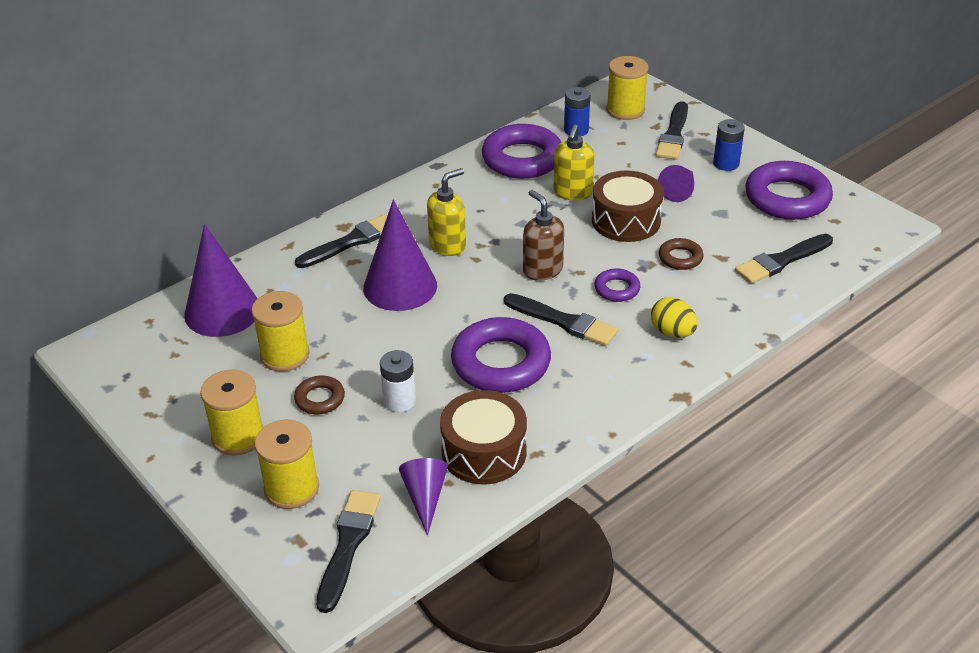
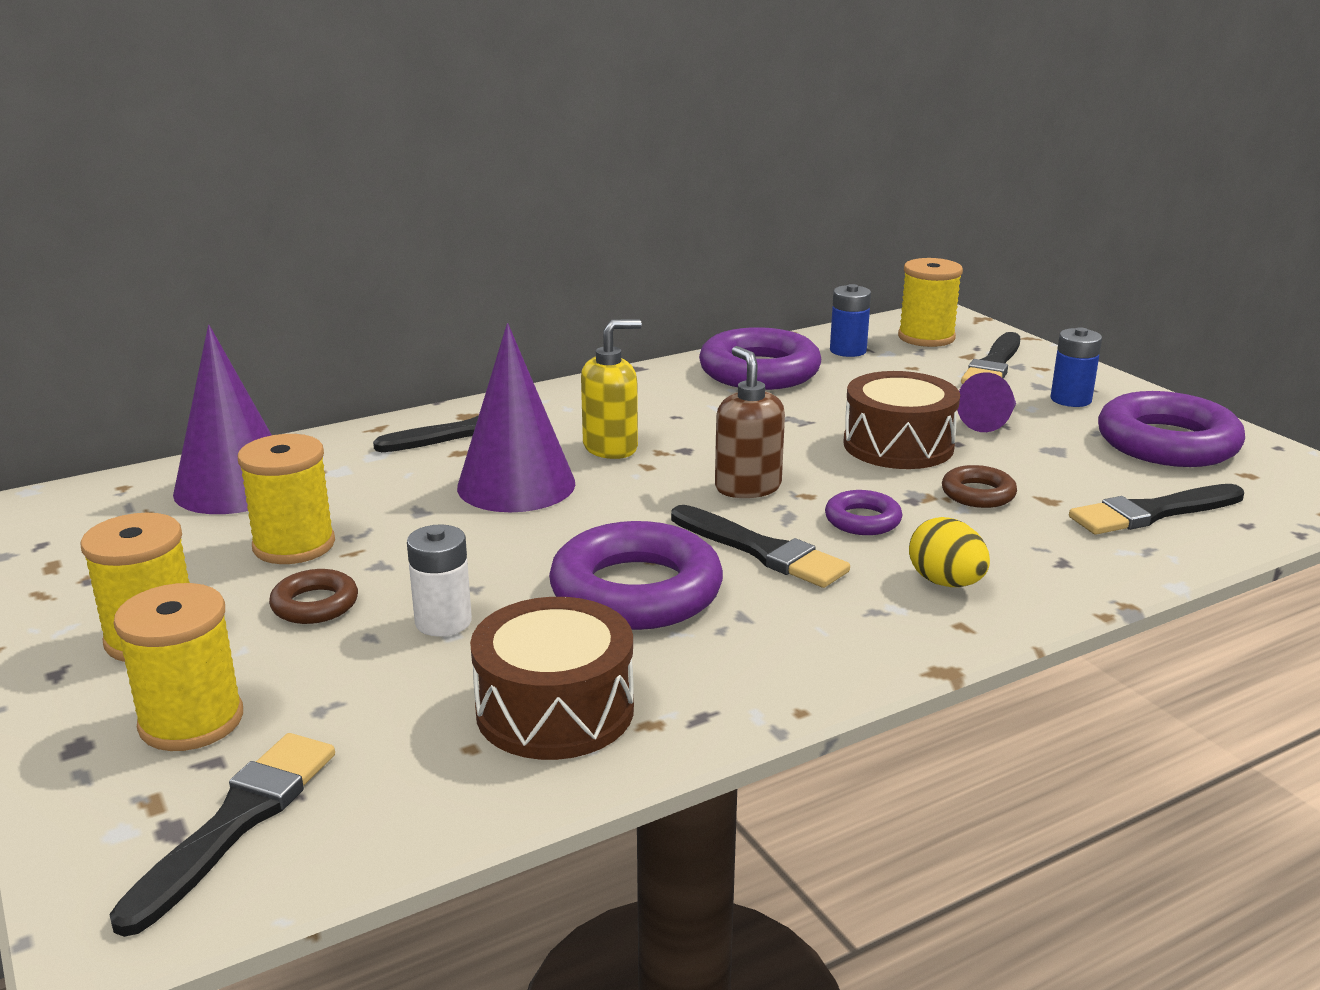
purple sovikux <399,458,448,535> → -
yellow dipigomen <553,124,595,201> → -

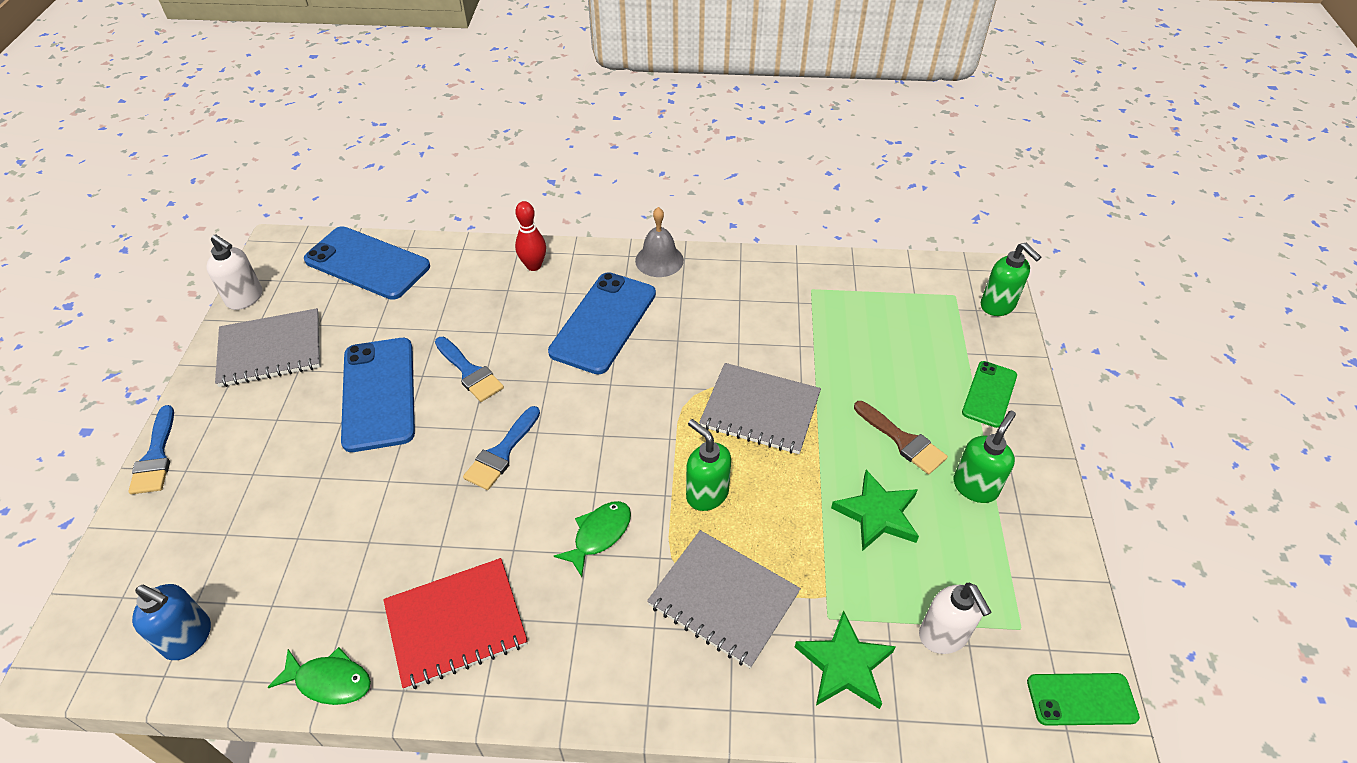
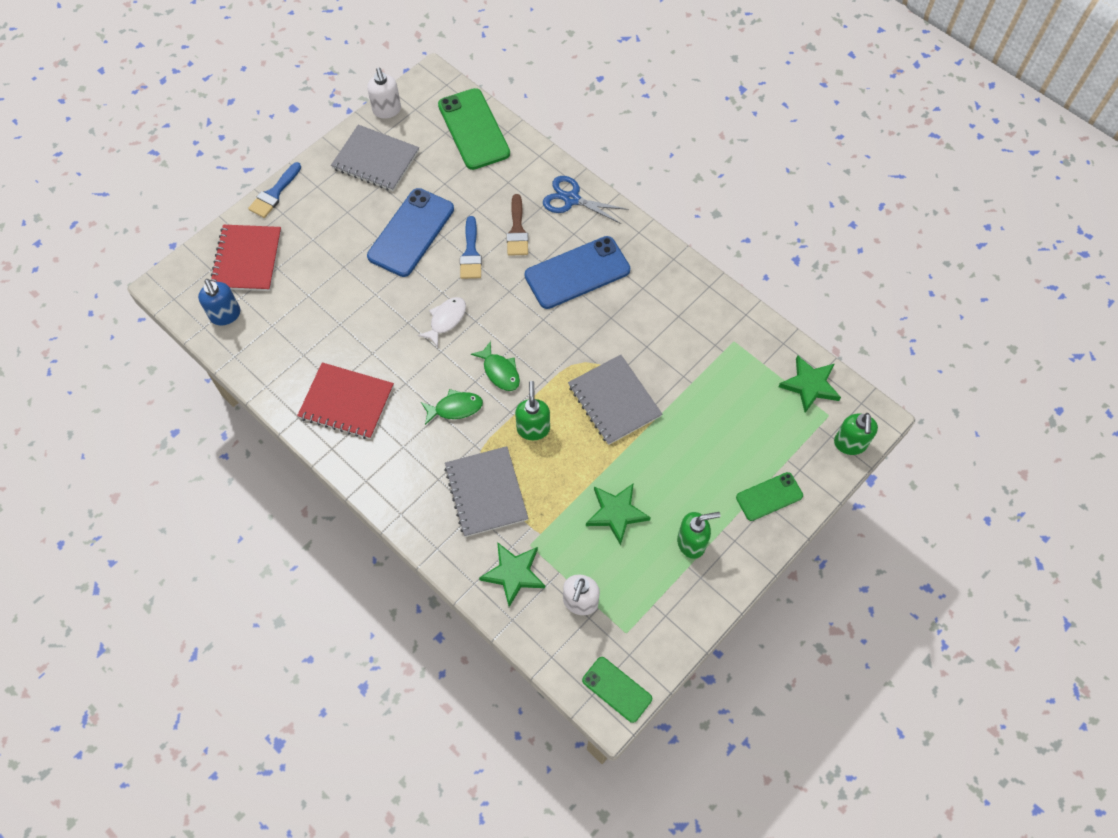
- → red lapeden <210,225,282,291>
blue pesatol <463,406,540,490> → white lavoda <418,297,466,347>
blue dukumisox <304,226,430,300> → green dukumisox <438,88,510,170>
green lavoda <267,647,371,705> → green lavoda <471,341,520,391>, moved
brown pesatol <854,401,948,474> → brown pesatol <507,194,528,256>, moved
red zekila <515,201,546,271> → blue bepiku <543,176,628,224>
- → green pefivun <779,355,841,413>
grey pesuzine <635,207,684,277> → -

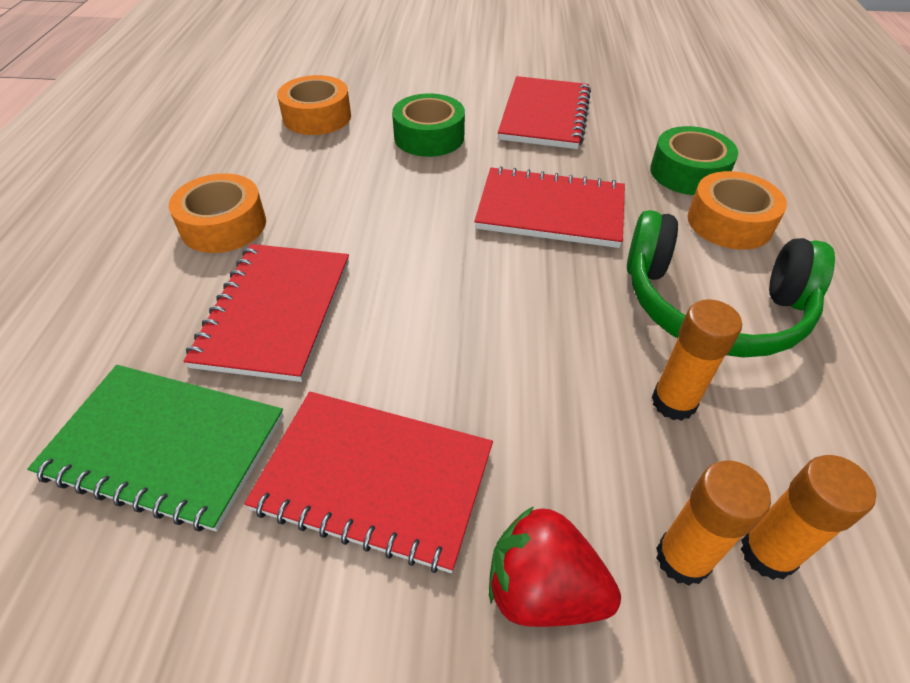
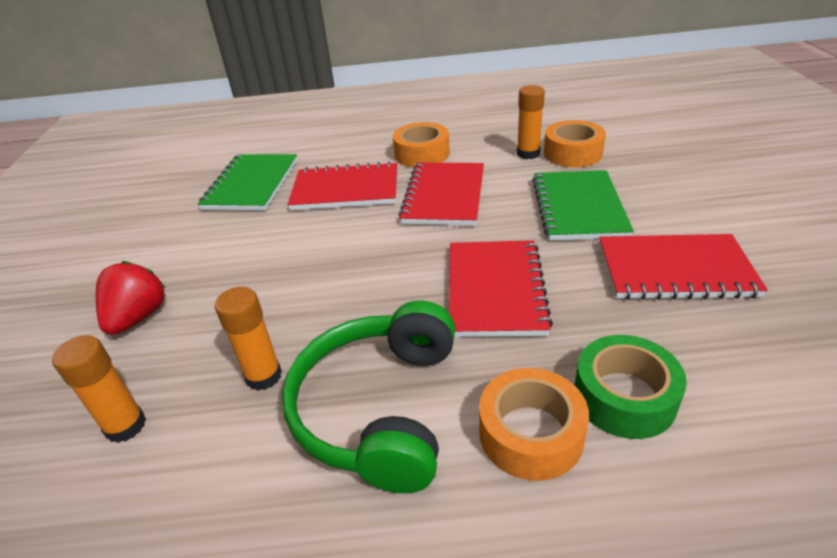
red lapeden <244,392,493,573> → red lapeden <399,163,484,226>, moved
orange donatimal <656,461,771,586> → orange donatimal <517,85,545,159>, moved
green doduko <392,93,465,157> → green lapeden <532,170,634,240>

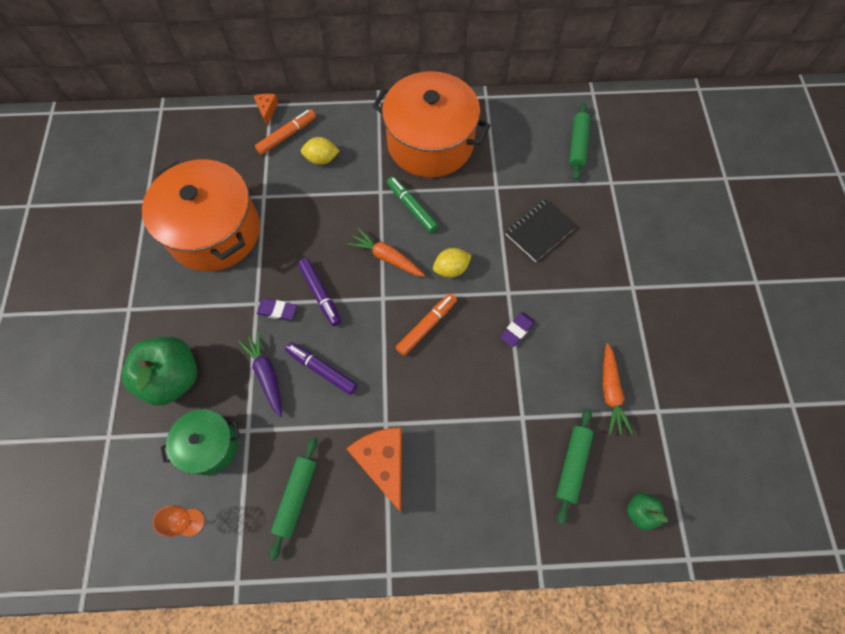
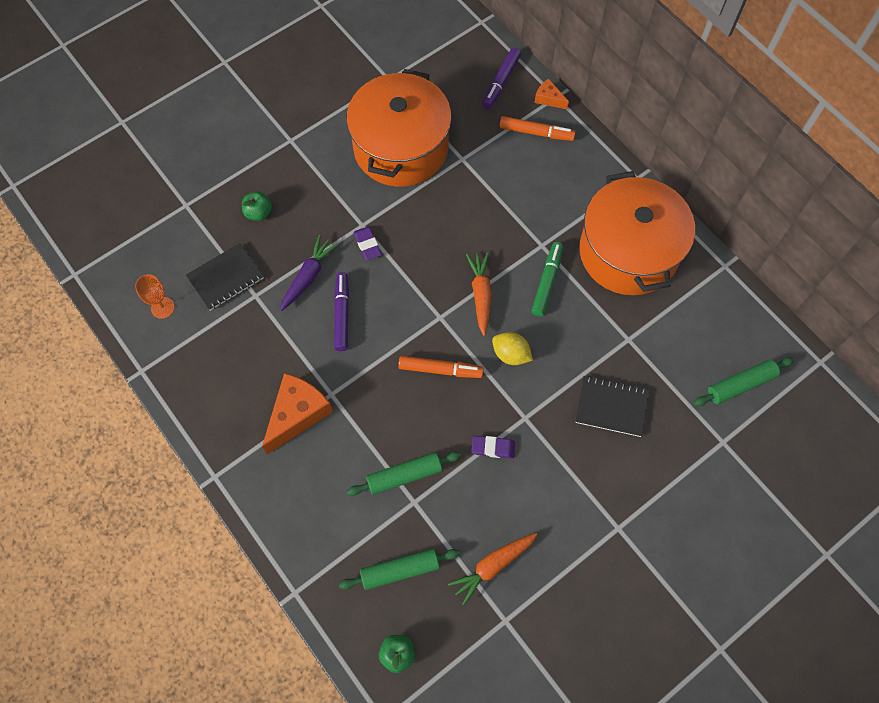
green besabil <161,409,240,475> → black lapeden <186,243,264,311>
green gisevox <122,337,197,405> → green gisevox <242,191,272,221>, x0.47
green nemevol <269,437,317,561> → green nemevol <347,452,461,496>, moved
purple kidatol <298,258,341,326> → purple kidatol <482,48,521,109>, moved
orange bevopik <254,94,278,125> → orange bevopik <534,79,569,109>, 105 degrees counterclockwise
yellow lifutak <301,137,340,165> → -

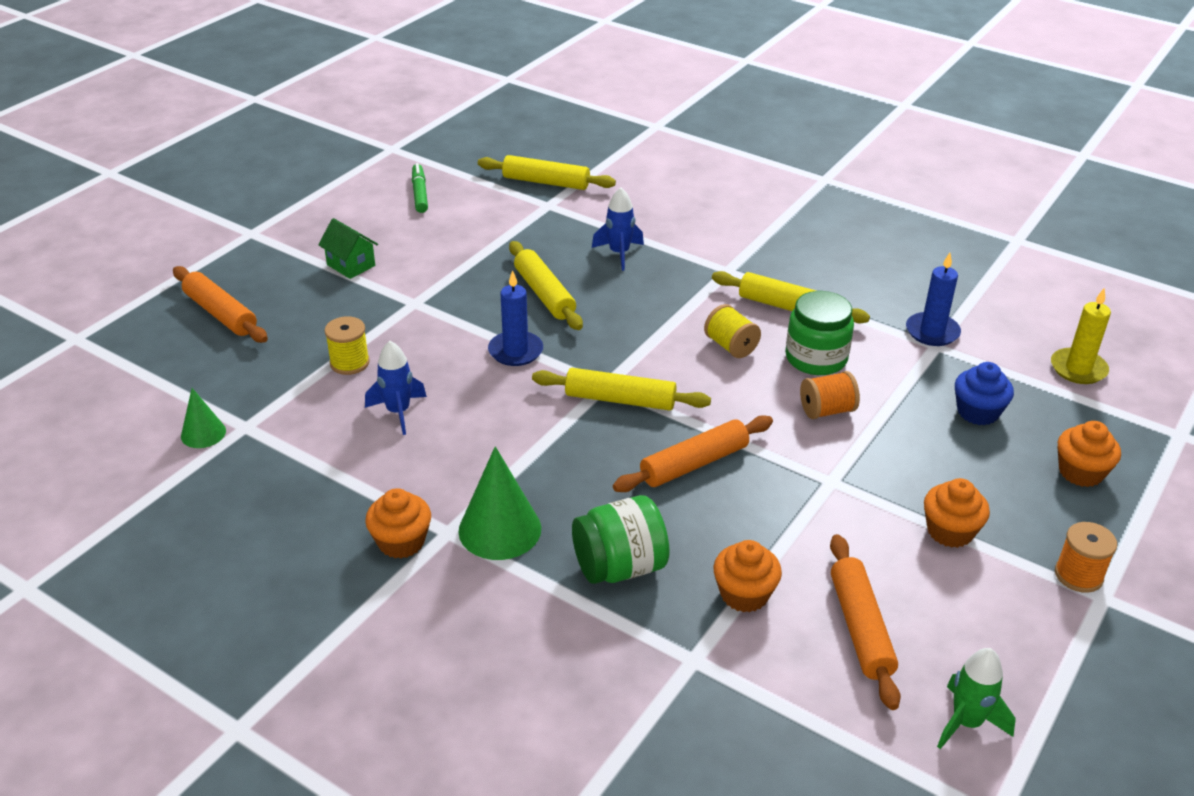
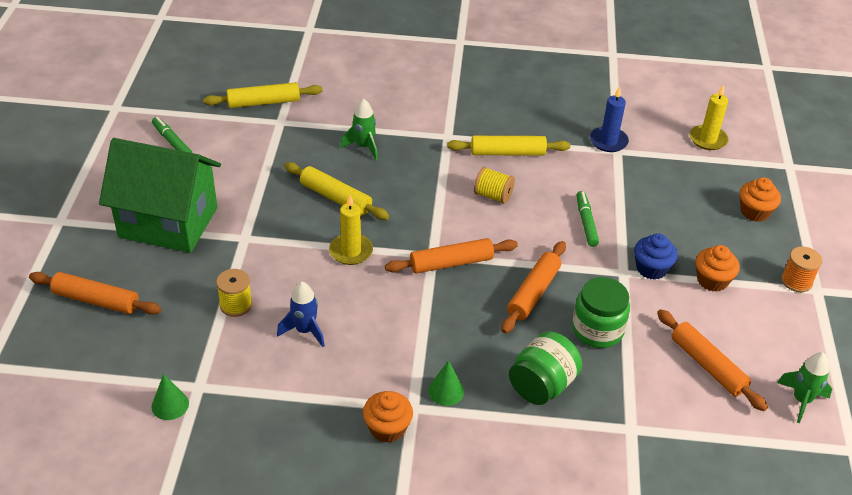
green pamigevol <319,218,378,279> → green pamigevol <99,138,221,253>, x2.48
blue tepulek <488,270,543,366> → yellow tepulek <329,195,373,265>
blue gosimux <592,188,644,271> → green gosimux <340,99,378,160>
yellow nemevol <532,368,711,411> → orange nemevol <385,238,518,273>
green sovikux <458,446,541,560> → green sovikux <428,360,464,406>, x0.58
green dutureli <785,291,854,375> → green dutureli <572,277,630,348>, moved
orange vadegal <800,371,860,419> → green kidatol <577,191,599,247>
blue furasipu <955,362,1014,425> → blue furasipu <634,233,678,280>, moved
orange furasipu <713,540,782,612> → -

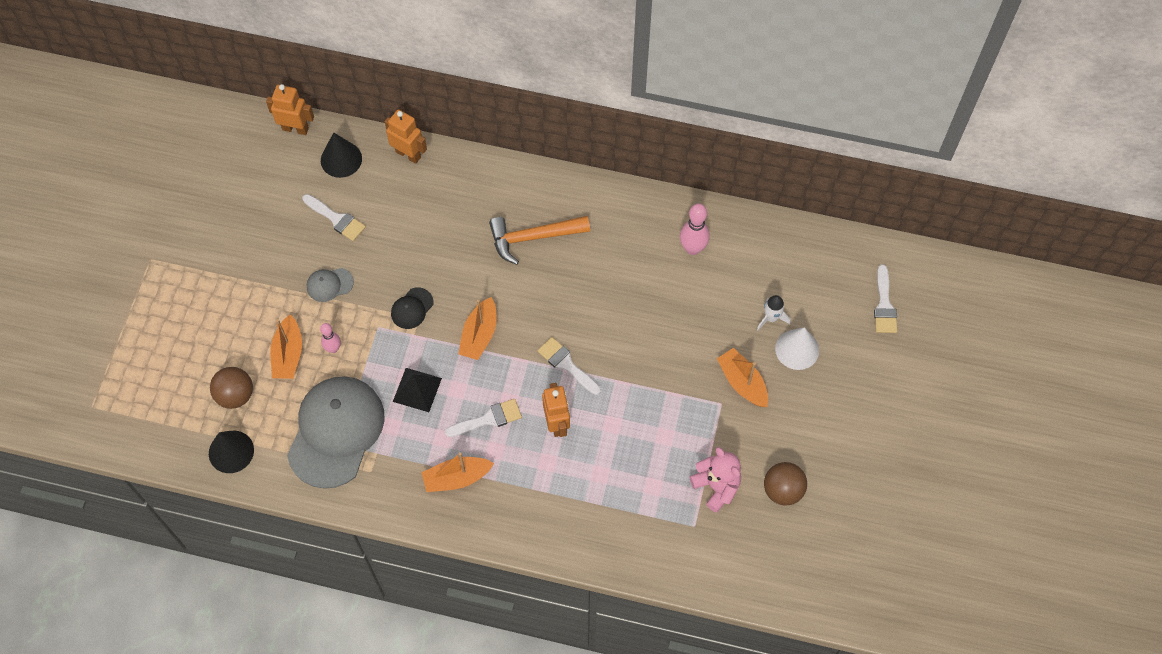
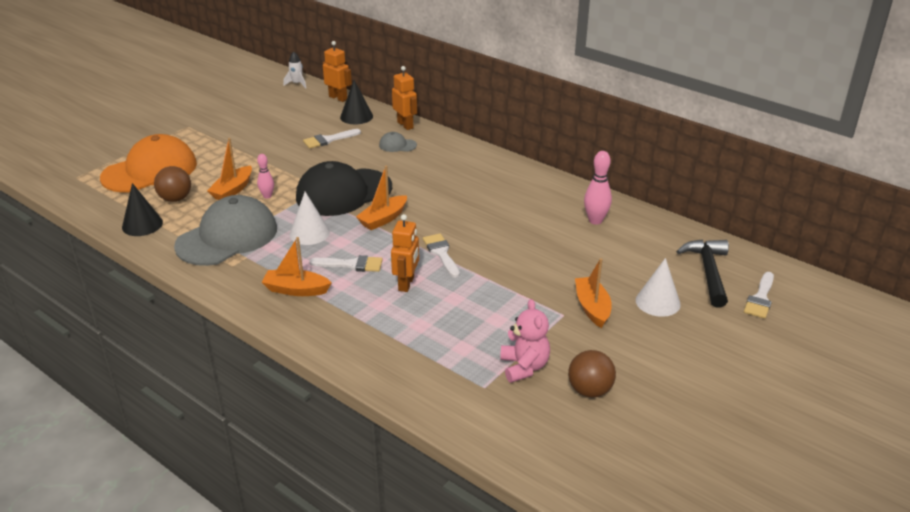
- → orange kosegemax <100,134,197,193>
white gosimux <757,295,791,330> → white gosimux <283,52,306,88>, moved
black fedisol <393,368,442,412> → white sovikux <290,192,330,245>
black kosegemax <391,287,434,329> → black kosegemax <296,161,392,216>, x2.39
white pesatol <302,194,366,241> → white pesatol <303,129,361,149>, 90 degrees clockwise
grey kosegemax <307,268,354,302> → grey kosegemax <379,132,417,152>, moved
- → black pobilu <676,239,729,308>
orange pobilu <489,216,590,265> → -

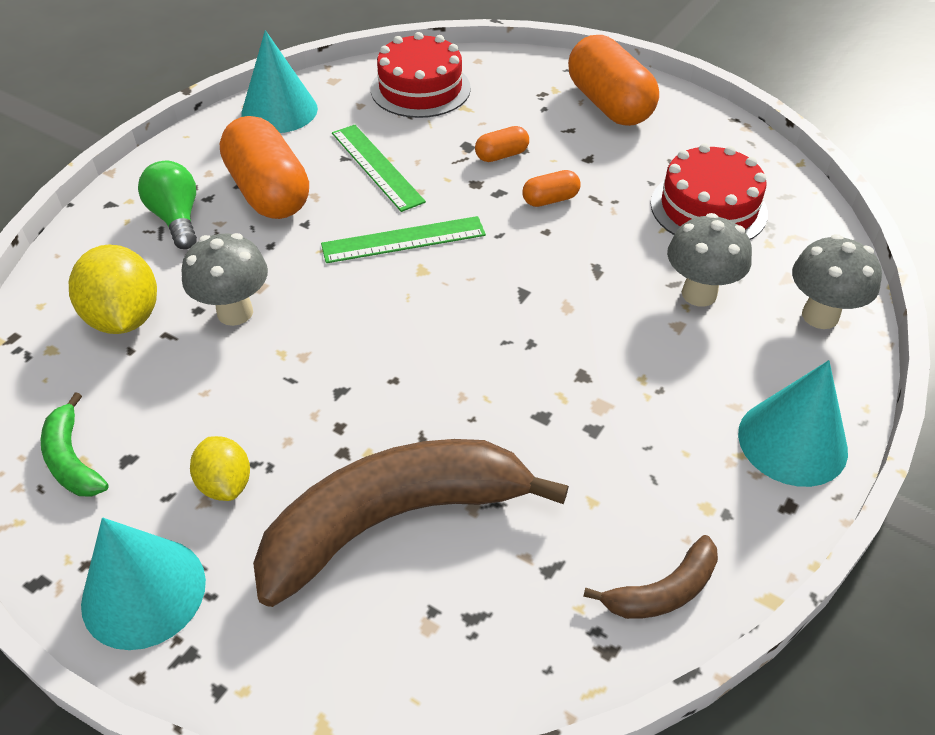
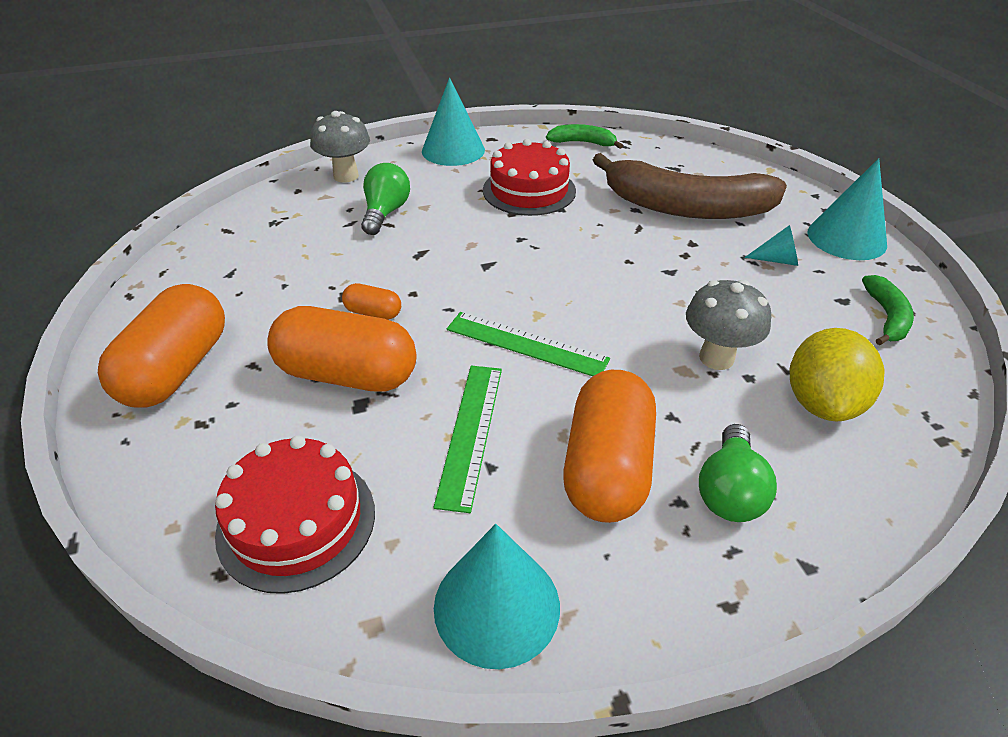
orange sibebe <475,126,529,162> → orange sibebe <268,306,417,392>, x2.18
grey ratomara <667,213,752,307> → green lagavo <361,163,410,235>
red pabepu <651,143,768,240> → red pabepu <483,139,576,216>, moved
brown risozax <583,535,718,619> → green risozax <546,124,623,149>
yellow lifutak <190,436,250,501> → turquoise sovikux <744,225,798,266>

